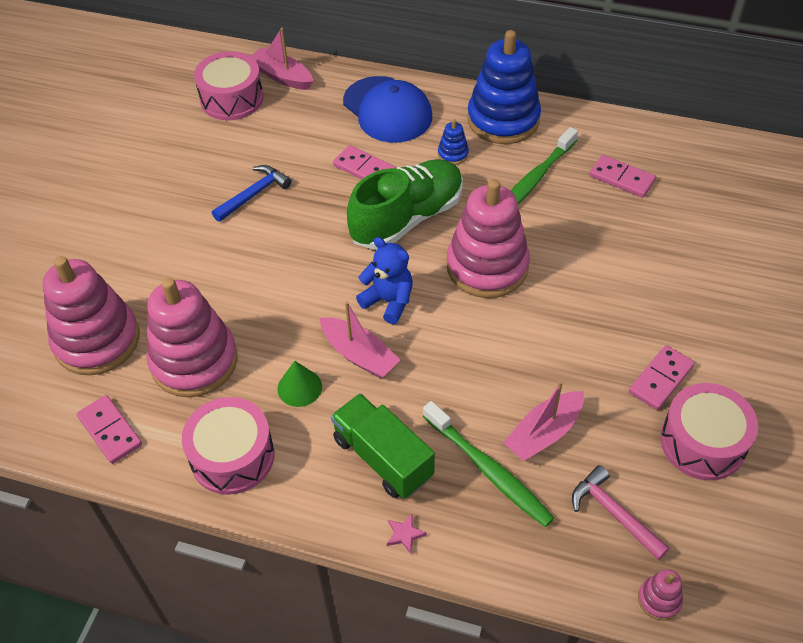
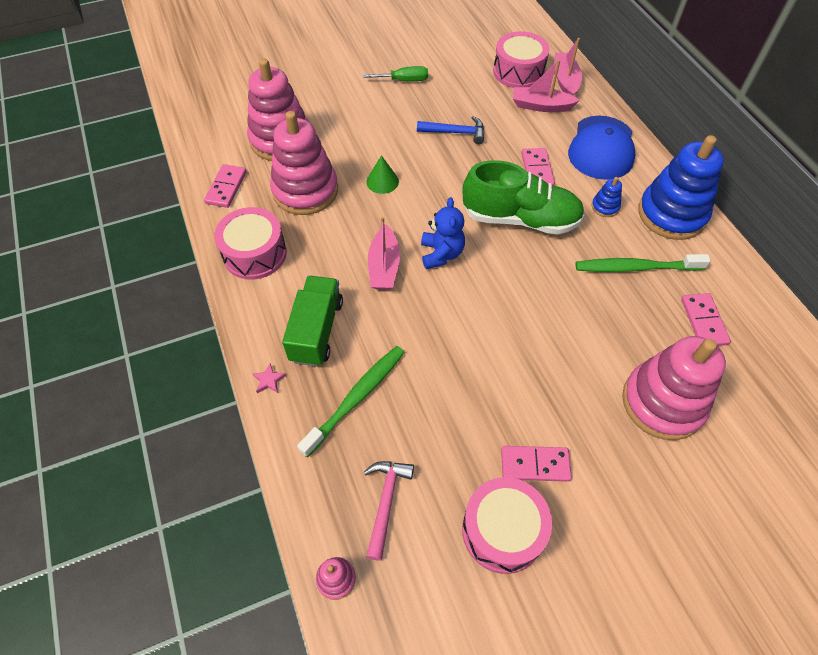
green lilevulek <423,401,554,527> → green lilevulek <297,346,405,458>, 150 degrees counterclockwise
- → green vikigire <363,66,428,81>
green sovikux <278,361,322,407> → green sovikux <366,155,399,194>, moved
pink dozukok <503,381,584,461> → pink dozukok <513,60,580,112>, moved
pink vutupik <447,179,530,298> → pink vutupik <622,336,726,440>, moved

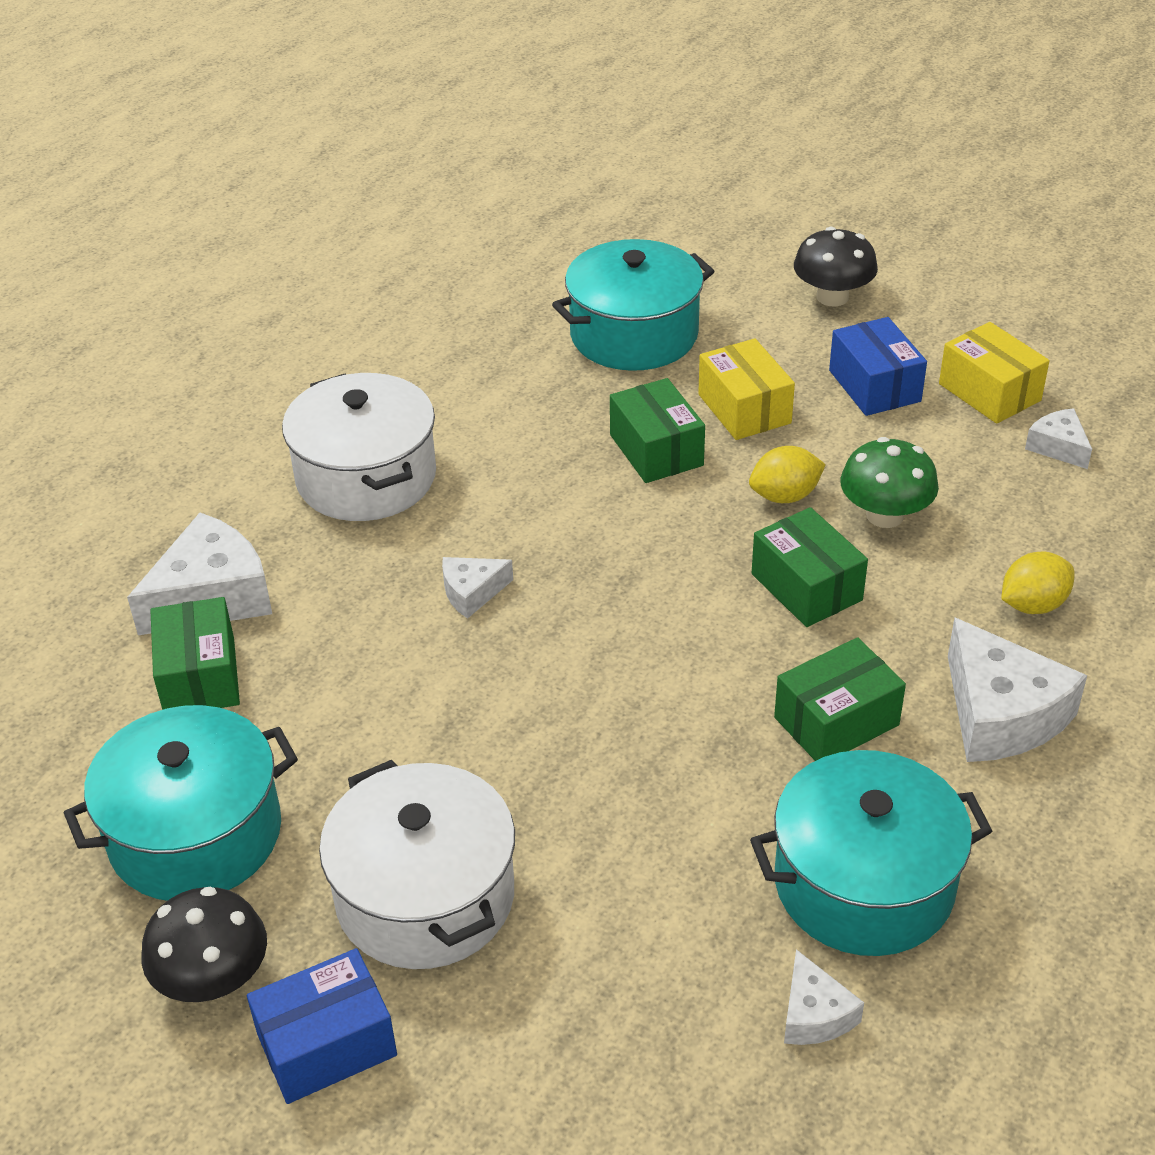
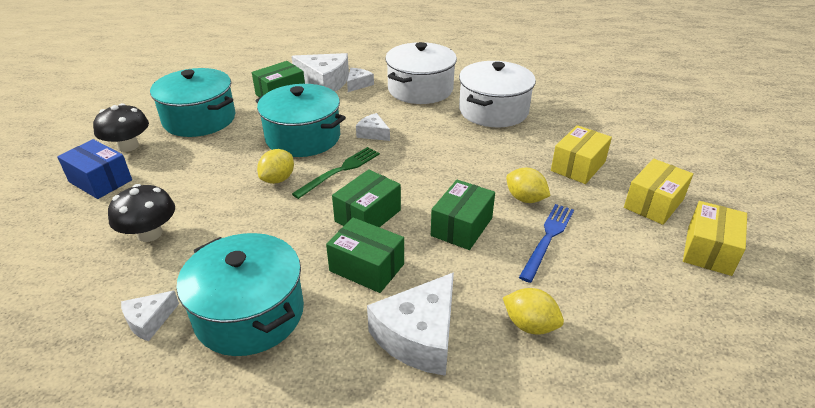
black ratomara <794,227,878,307> → black ratomara <108,184,175,242>, moved
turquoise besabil <552,239,715,371> → turquoise besabil <255,84,346,157>, moved
- → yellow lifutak <257,149,294,184>
- → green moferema <292,147,380,199>
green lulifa <610,378,705,483> → green lulifa <332,169,401,227>, moved
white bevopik <1025,408,1092,469> → white bevopik <347,68,374,92>, moved
white besabil <319,760,515,969> → white besabil <459,61,536,127>, moved
green ratomara <840,437,939,528> → blue moferema <519,204,574,283>
blue lulifa <829,317,927,416> → yellow lulifa <624,159,693,225>

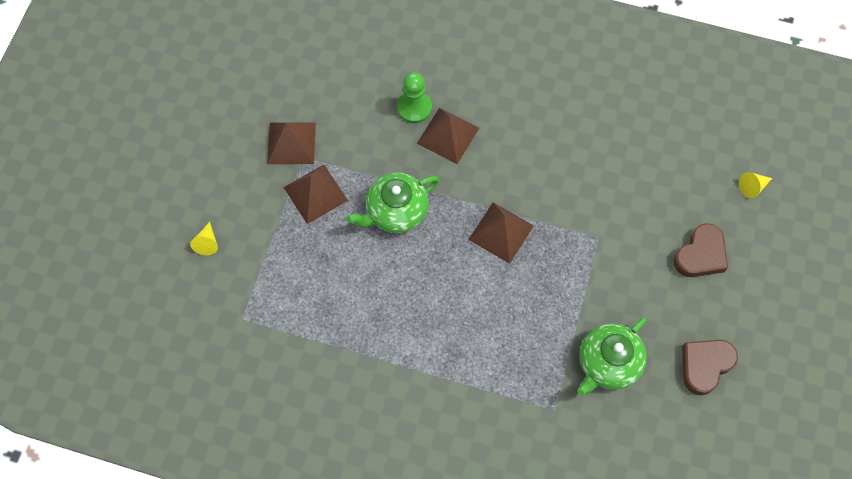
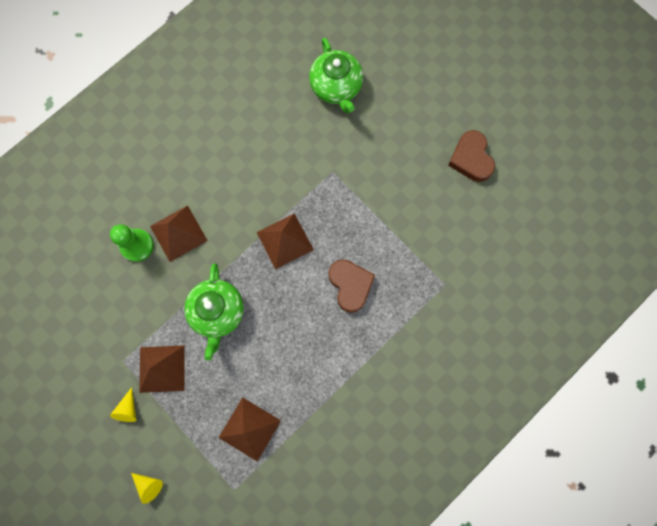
yellow sovikux <739,172,772,198> → yellow sovikux <110,387,136,422>, moved
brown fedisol <267,122,316,164> → brown fedisol <219,397,281,462>, moved
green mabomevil <577,317,647,396> → green mabomevil <309,37,363,113>, moved
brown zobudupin <674,223,728,277> → brown zobudupin <329,259,375,313>, moved

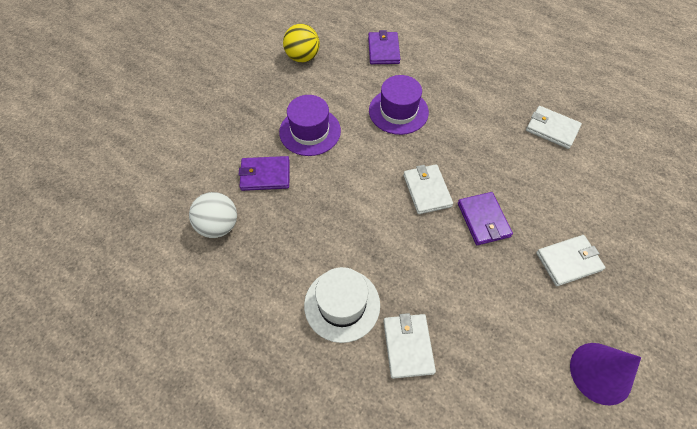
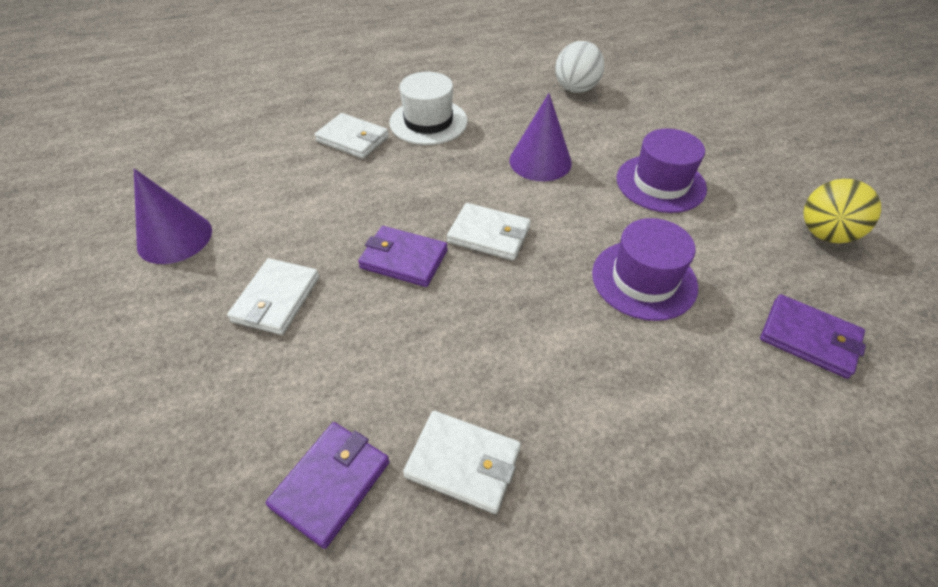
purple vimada <239,156,290,191> → purple vimada <266,422,390,549>, moved
white vimada <526,106,582,149> → white vimada <403,411,521,514>, 45 degrees clockwise
- → purple sovikux <510,93,572,181>

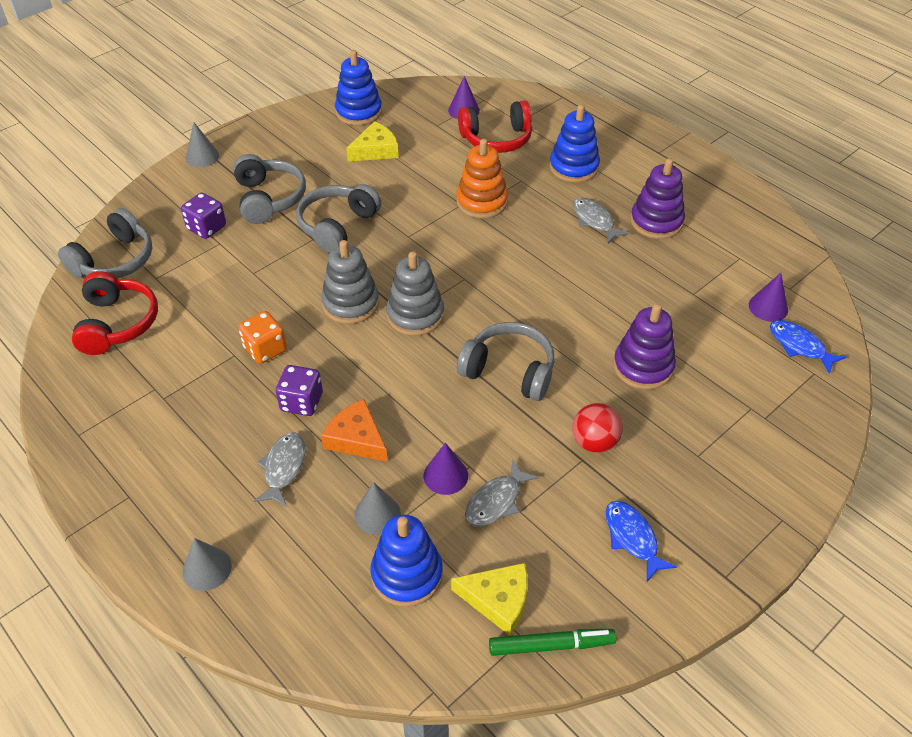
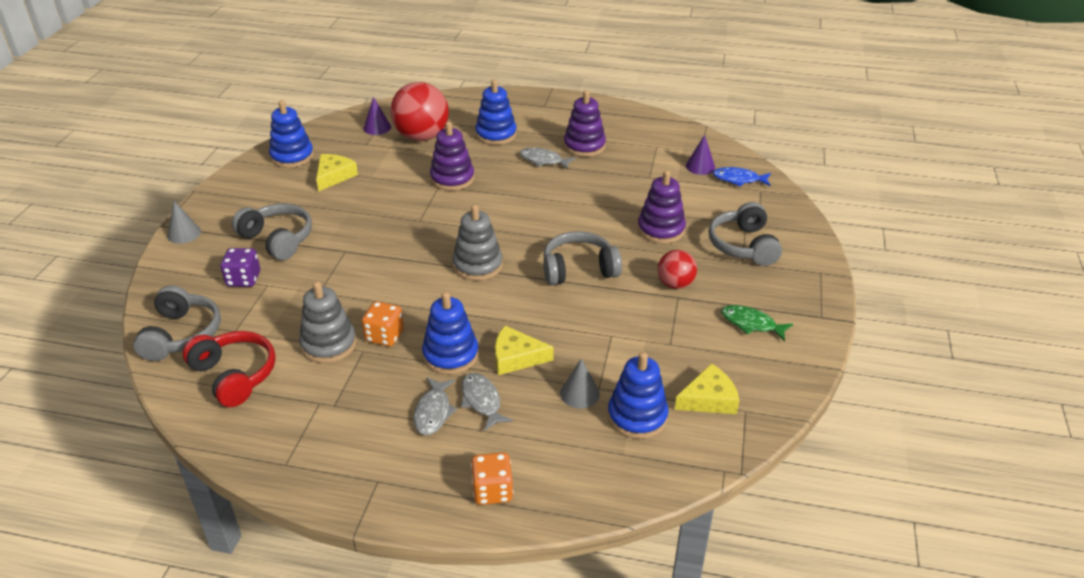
grey vutupik <321,240,379,324> → grey vutupik <299,281,357,363>, moved
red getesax <458,100,532,153> → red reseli <390,82,449,141>
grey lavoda <465,460,539,527> → grey lavoda <414,377,457,435>, moved
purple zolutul <276,365,323,416> → blue vutupik <422,292,479,375>
orange vutupik <457,139,508,218> → purple vutupik <430,121,475,191>
grey sovikux <183,538,232,591> → orange zolutul <471,452,513,505>
orange bevopik <321,399,388,462> → yellow bevopik <495,326,554,375>
grey getesax <296,184,382,253> → grey getesax <708,202,782,266>, moved
blue lavoda <606,501,677,581> → green lavoda <721,305,793,341>
purple sovikux <424,443,468,495> → -
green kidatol <489,629,616,656> → -

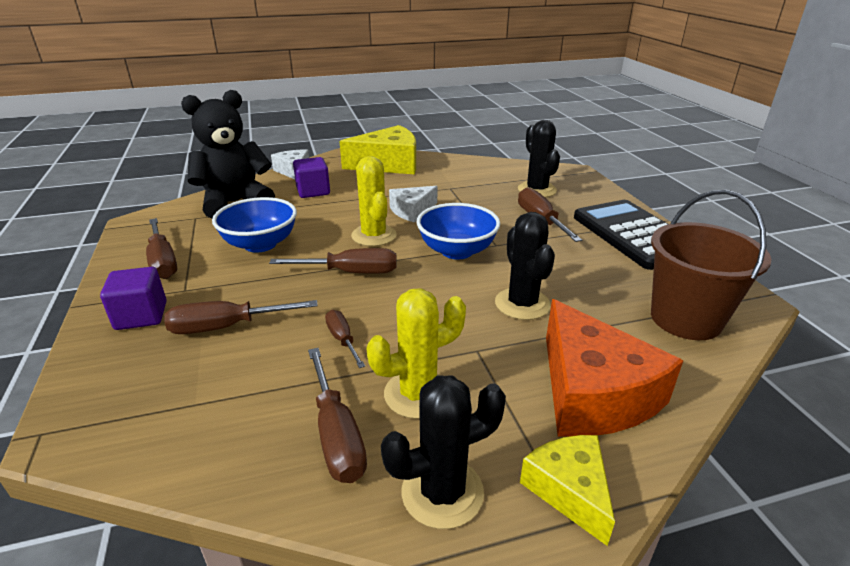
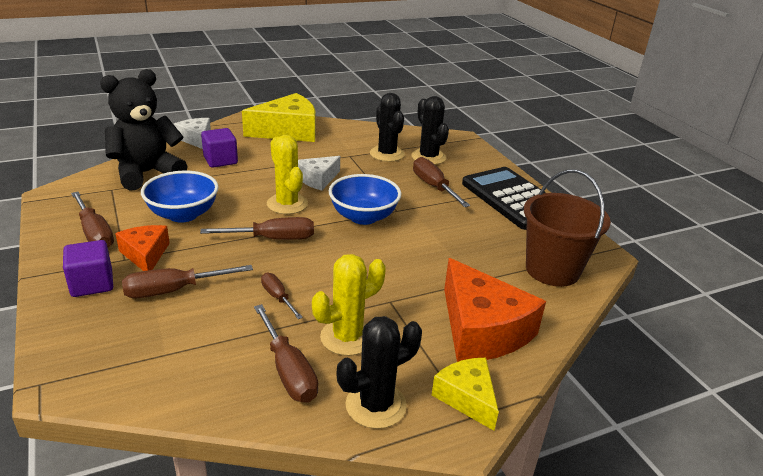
- → orange bevopik <115,225,170,271>
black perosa <495,212,555,320> → black perosa <370,93,405,162>, moved

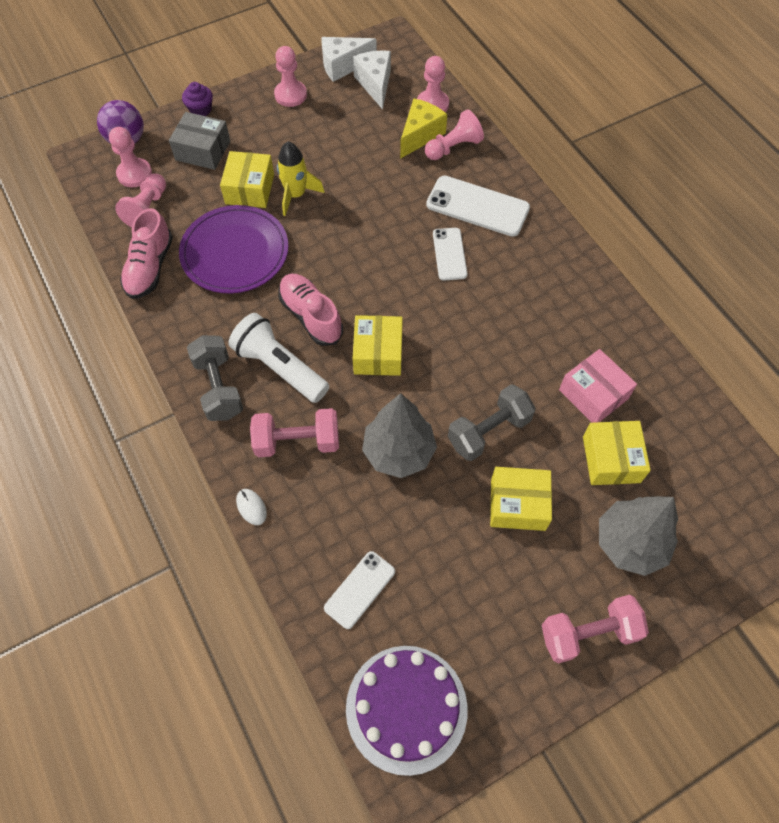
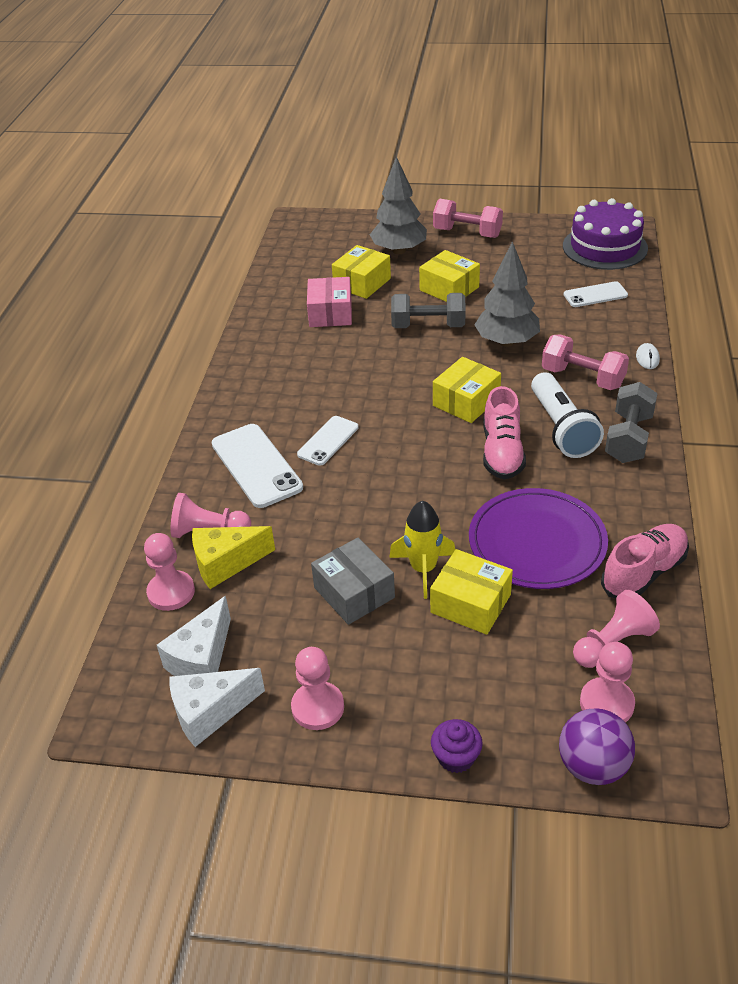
white bevopik <322,37,377,82> → white bevopik <170,668,265,747>, 135 degrees clockwise
grey lulifa <169,112,230,170> → grey lulifa <311,538,395,625>, moved
yellow lulifa <220,151,274,208> → yellow lulifa <430,549,513,635>, 75 degrees clockwise

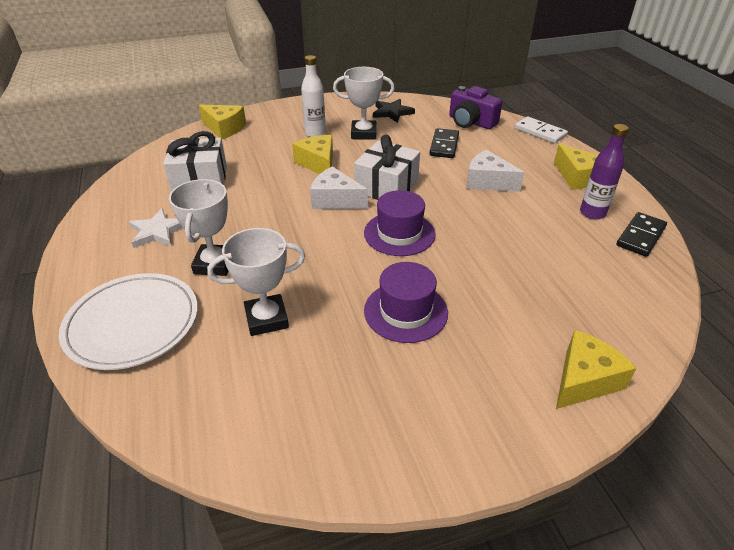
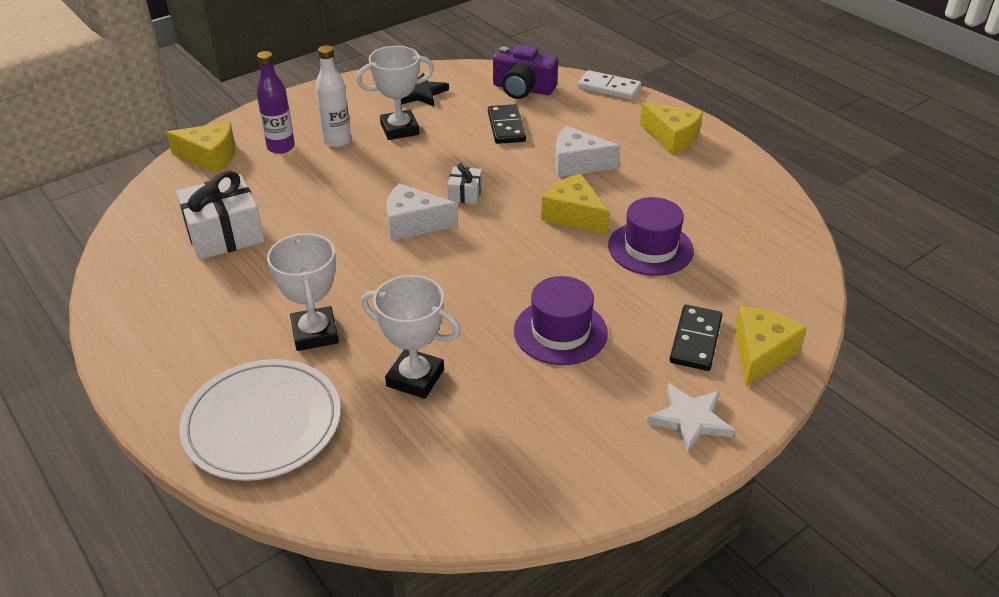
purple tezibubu <580,124,629,219> → purple tezibubu <256,51,295,154>, moved
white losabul <207,228,305,336> → white losabul <361,275,461,399>, 60 degrees clockwise
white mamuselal <354,135,420,200> → white mamuselal <447,163,482,204>, x0.51
yellow bevopik <292,135,333,174> → yellow bevopik <541,174,609,234>, moved
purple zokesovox <364,190,436,256> → purple zokesovox <608,197,694,276>, moved
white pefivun <129,208,183,248> → white pefivun <646,383,735,454>, moved
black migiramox <616,212,667,257> → black migiramox <670,305,722,371>, moved

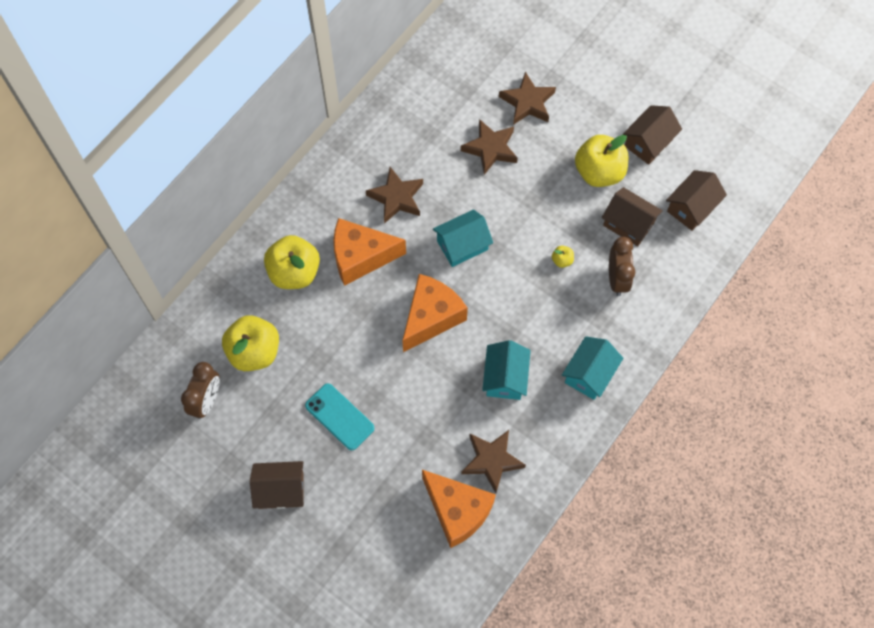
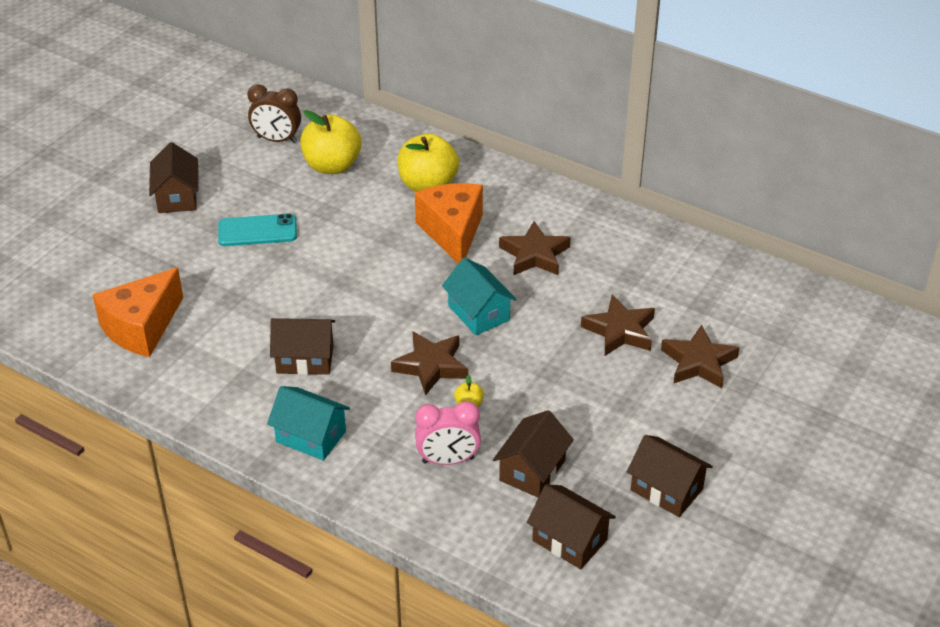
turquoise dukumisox <305,383,374,450> → turquoise dukumisox <218,214,297,246>, 45 degrees clockwise
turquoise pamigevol <482,340,531,400> → brown pamigevol <270,318,335,375>
brown pefivun <461,430,526,493> → brown pefivun <391,332,468,396>, moved
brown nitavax <609,237,635,296> → pink nitavax <415,401,481,465>
orange bevopik <402,274,468,352> → -
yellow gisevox <575,135,628,187> → -

